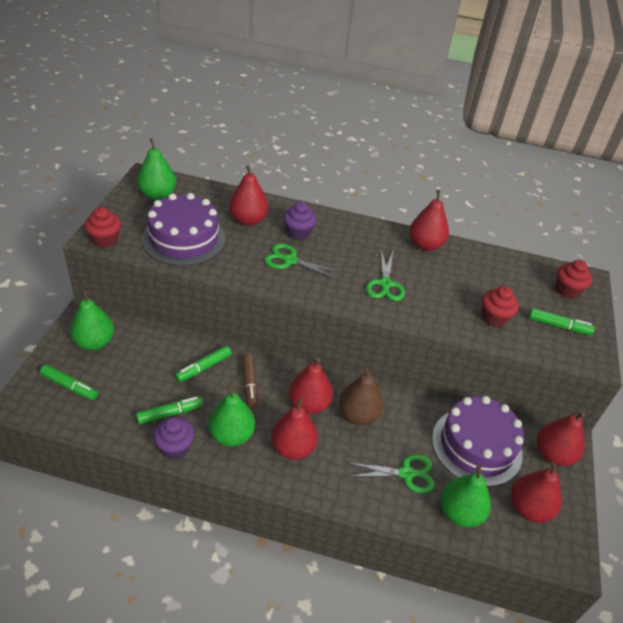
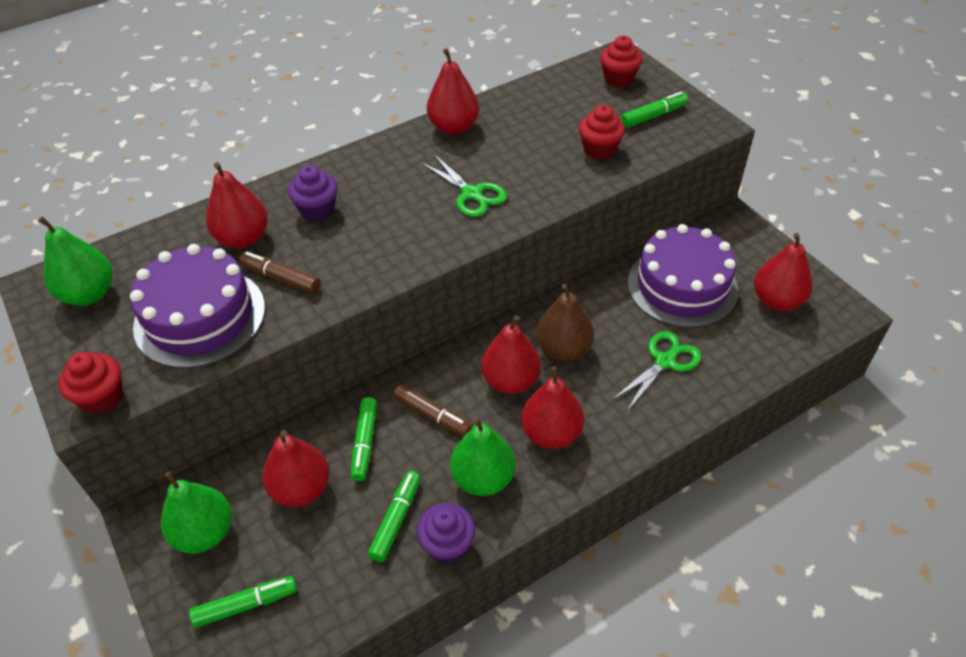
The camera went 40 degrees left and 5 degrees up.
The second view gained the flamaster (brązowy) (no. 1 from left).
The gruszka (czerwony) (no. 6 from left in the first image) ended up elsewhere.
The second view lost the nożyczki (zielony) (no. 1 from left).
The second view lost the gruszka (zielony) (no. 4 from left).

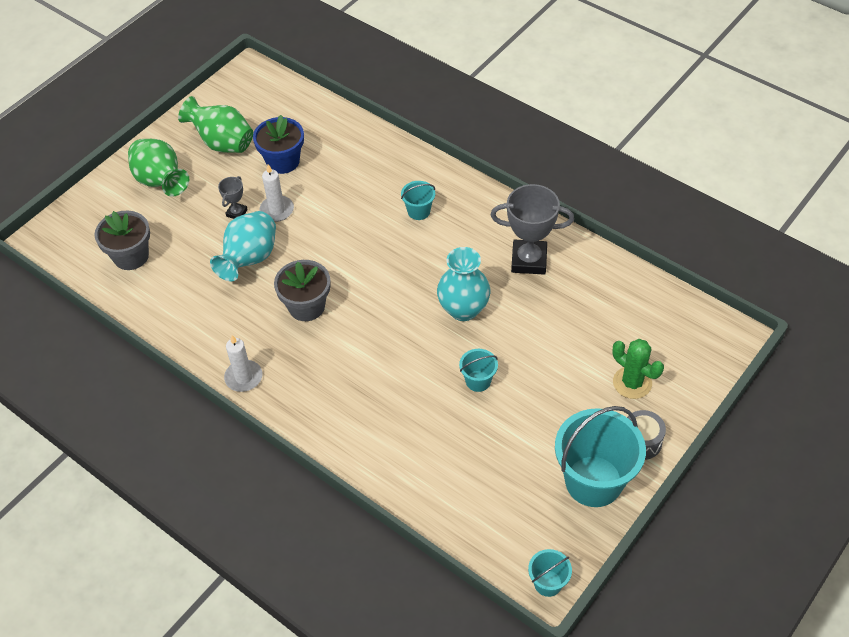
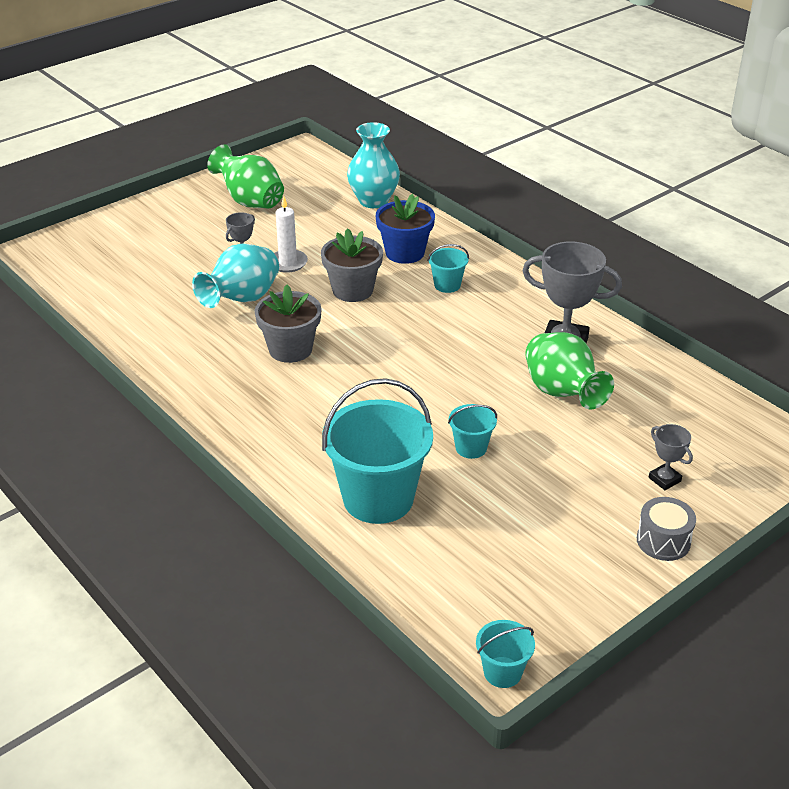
The camera went 10 degrees right and 15 degrees down.
The doniczka (szary) (no. 1 from left in the first image) ended up elsewhere.
The wiadro (turkusowy) (no. 4 from left in the first image) ended up elsewhere.
The wazon (turkusowy) (no. 2 from left) ended up elsewhere.
The doniczka (niebieski) ended up elsewhere.
The wazon (zielony) (no. 1 from left in the first image) ended up elsewhere.
Where the kaktus (zielony) stood, the puchar (szary) (no. 3 from left) came to stand.
The second view lost the świeca (biały) (no. 1 from left).

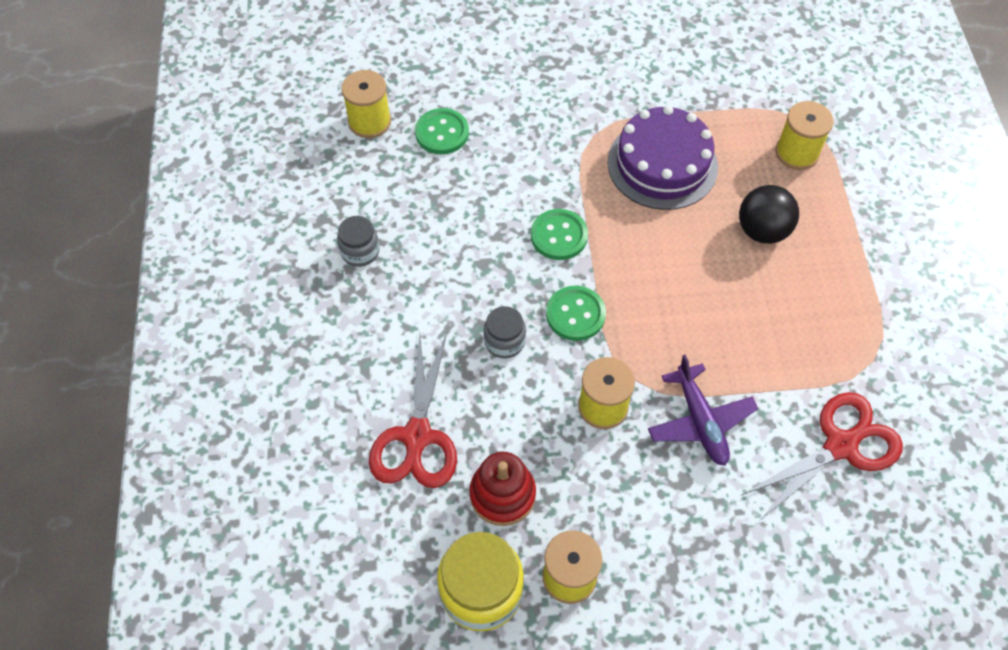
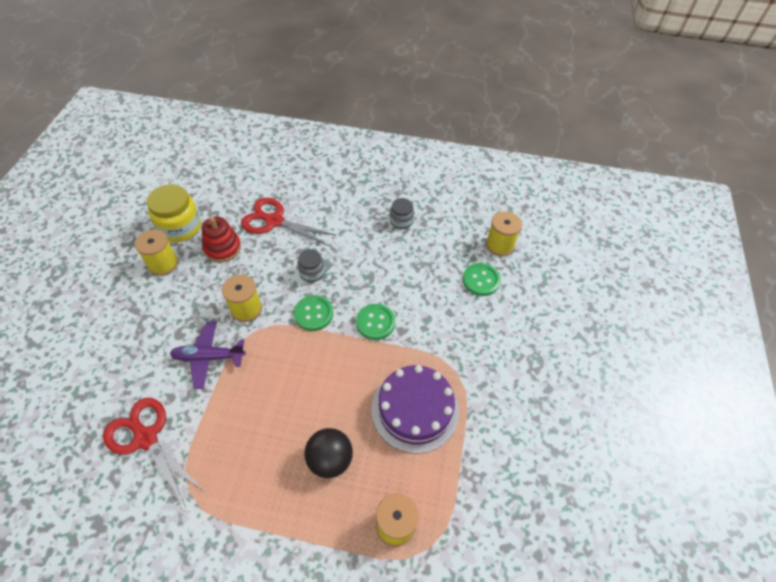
The camera went 105 degrees right and 5 degrees down.
The nożyczki (czerwony) (no. 2 from left in the first image) ended up facing another way, 150 degrees clockwise from before.

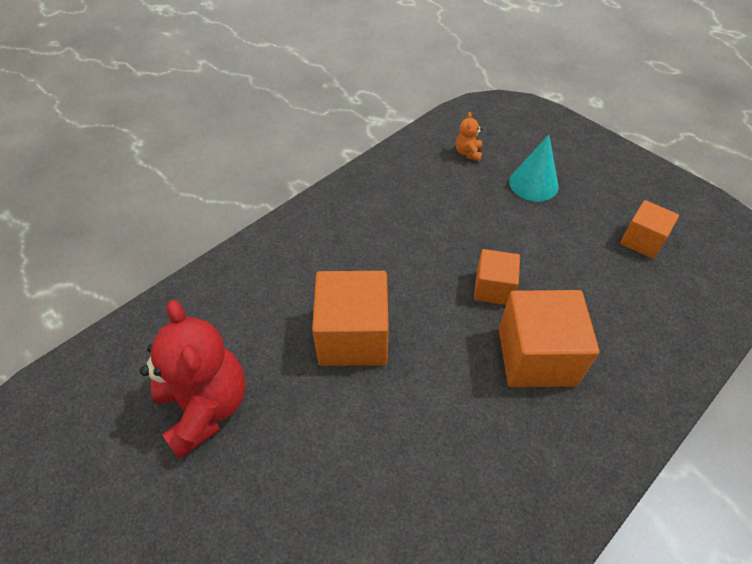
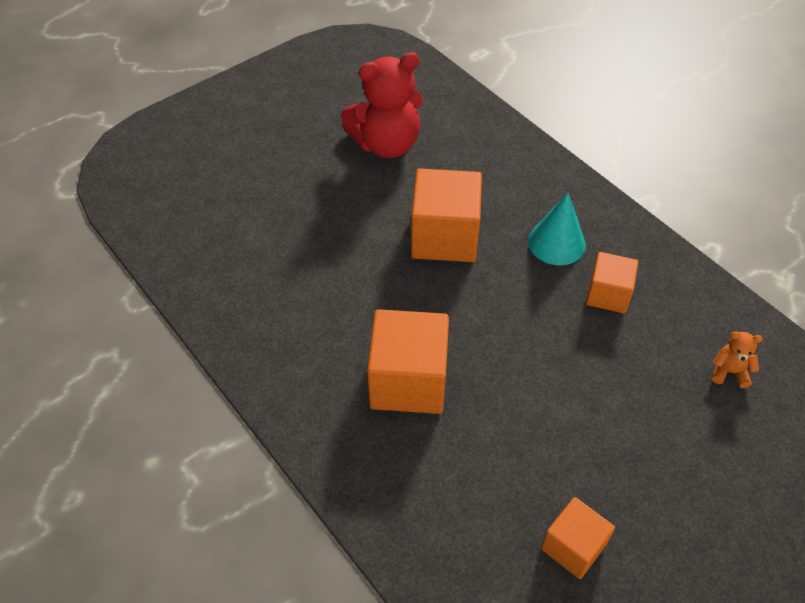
The camera went 95 degrees right and 0 degrees up.
The stożek (turkusowy) ended up elsewhere.
The sześcian (pomarańczowy) (no. 2 from left in the first image) ended up elsewhere.

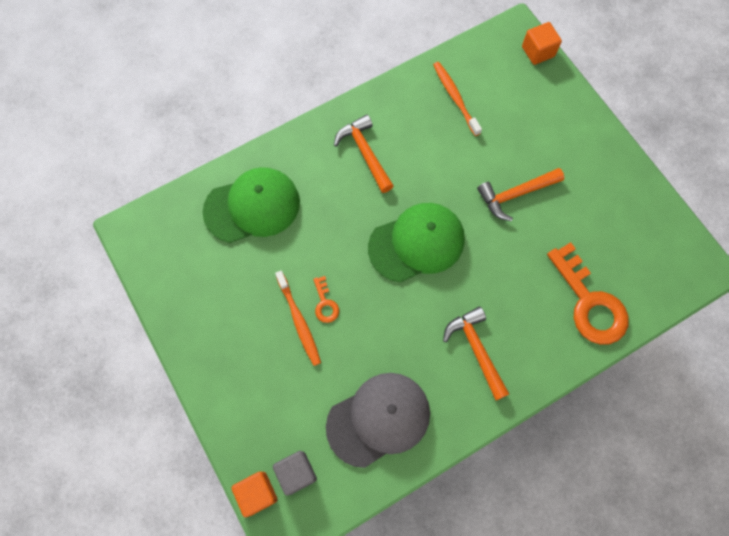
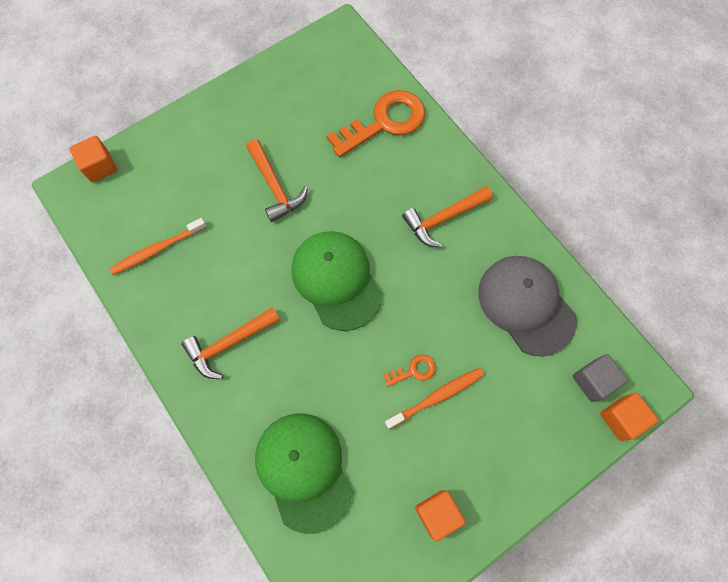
The camera went 95 degrees left and 0 degrees up.
The second view gained the sześcian (pomarańczowy) (no. 2 from left).

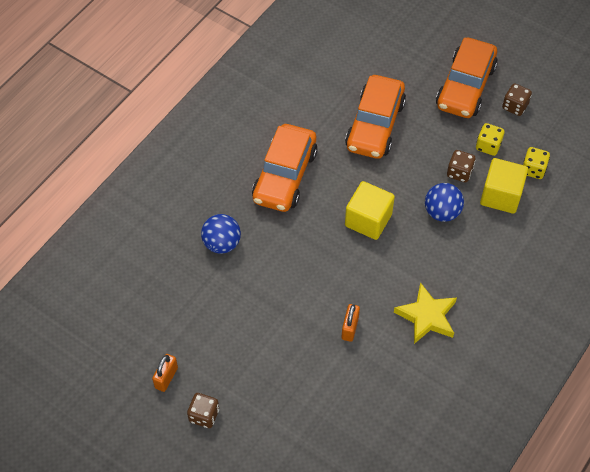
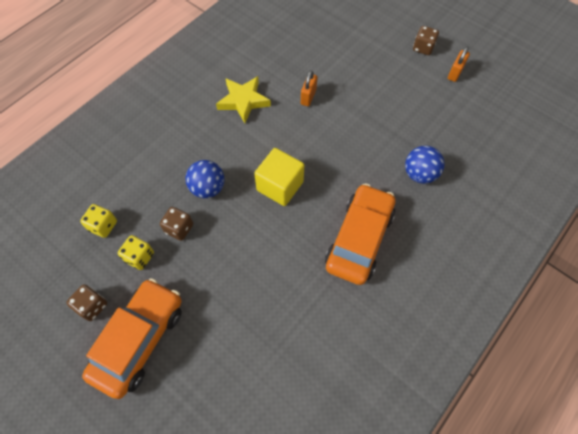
The camera went 175 degrees left and 5 degrees up.
The second view lost the samochód (pomarańczowy) (no. 2 from left).
The second view lost the sześcian (żółty) (no. 2 from left).

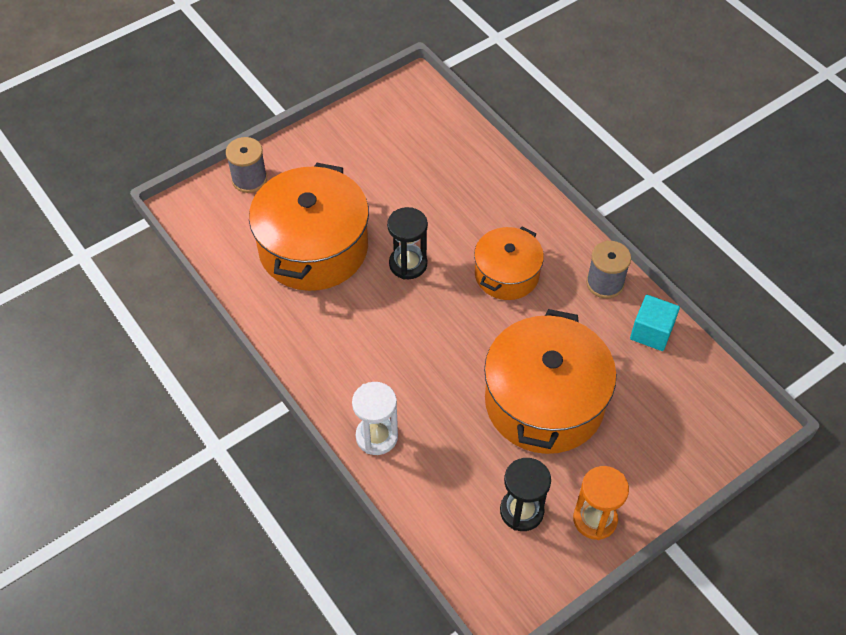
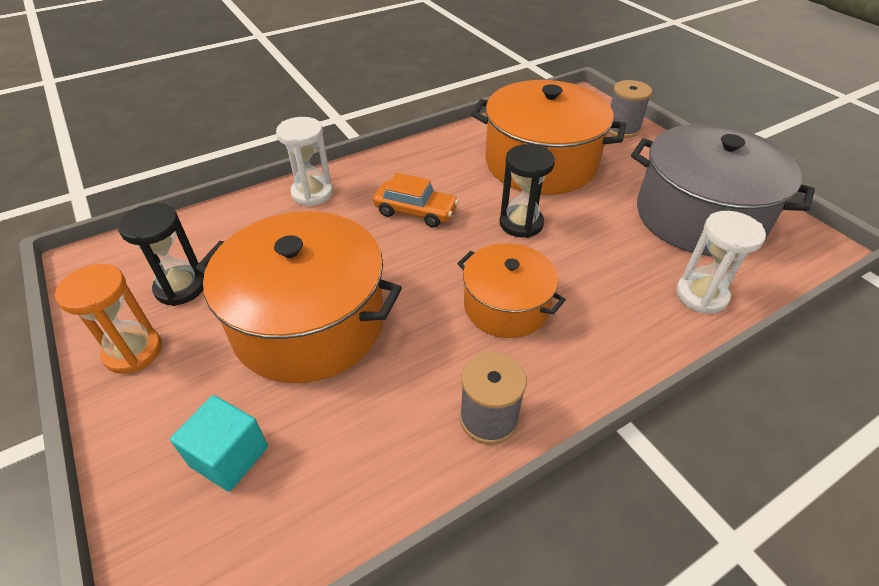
The camera went 95 degrees right and 10 degrees down.
The sześcian (turkusowy) ended up elsewhere.
The second view gained the samochód (pomarańczowy).
The second view gained the garnek (szary).
The second view gained the klepsydra (biały) (no. 2 from left).

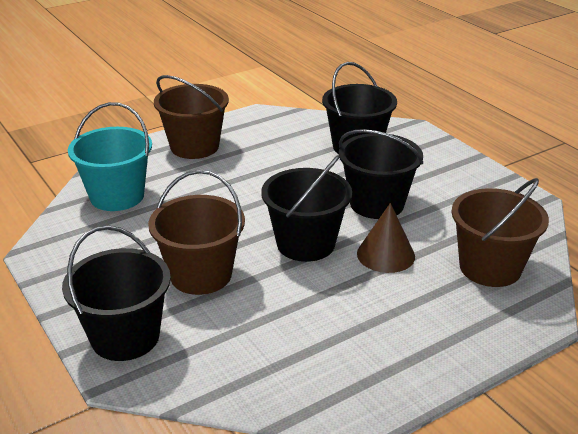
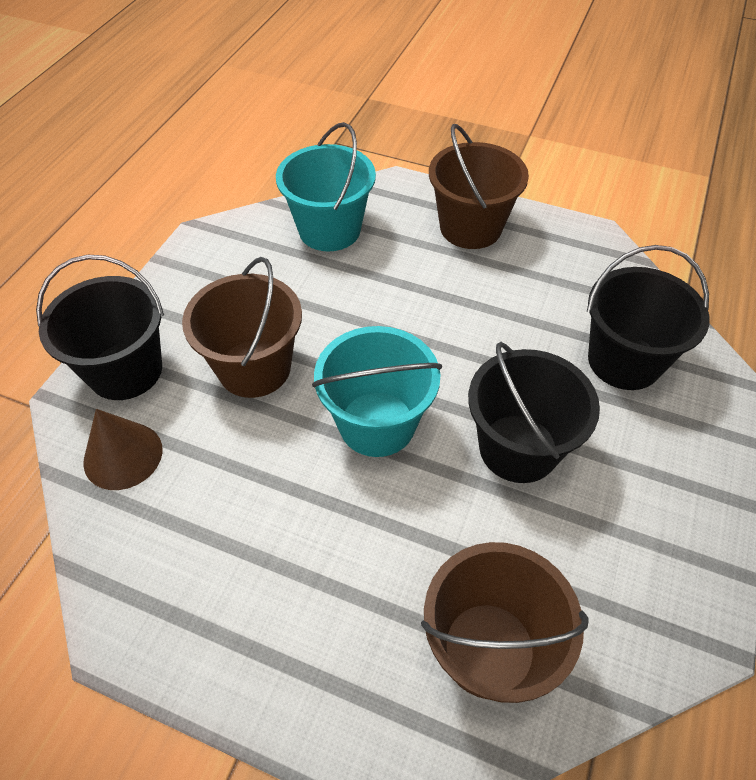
The camera went 55 degrees right and 20 degrees up.
The stożek (brązowy) ended up elsewhere.
What was the wiadro (czarny) (no. 2 from left) turned into the wiadro (turkusowy) (no. 2 from left).

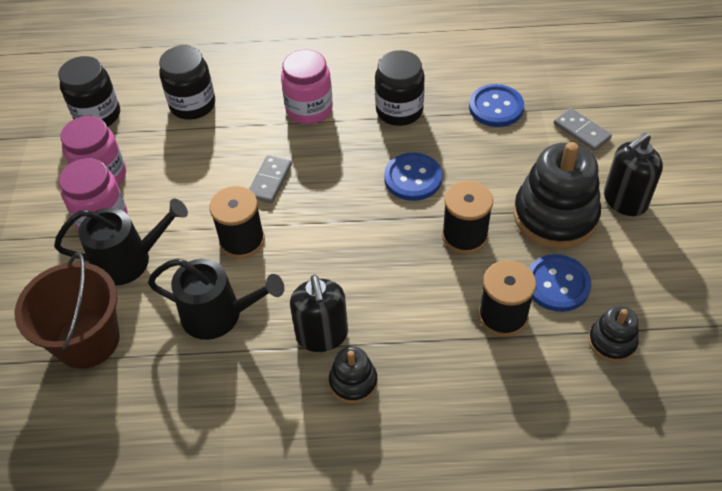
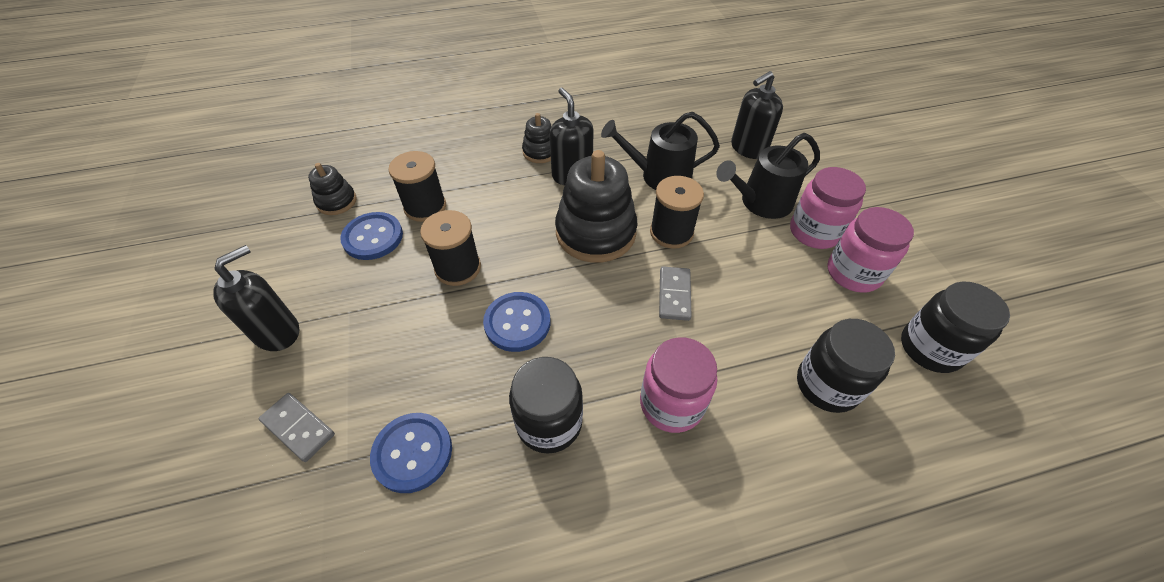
The camera went 165 degrees right and 0 degrees up.
The zabawka nakładanka (czarny) (no. 2 from left in the first image) ended up elsewhere.
Where the wiadro (brązowy) stood, the dozownik mydła (czarny) (no. 3 from left) came to stand.

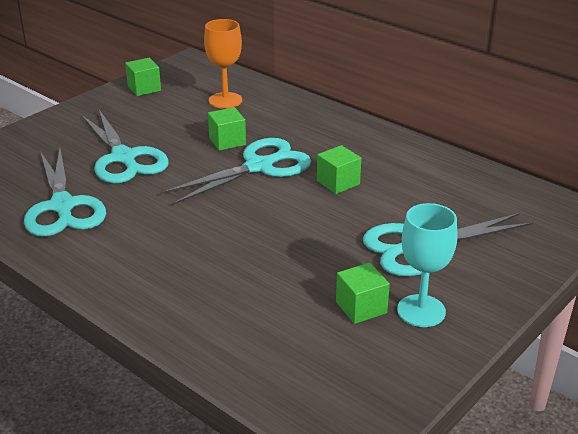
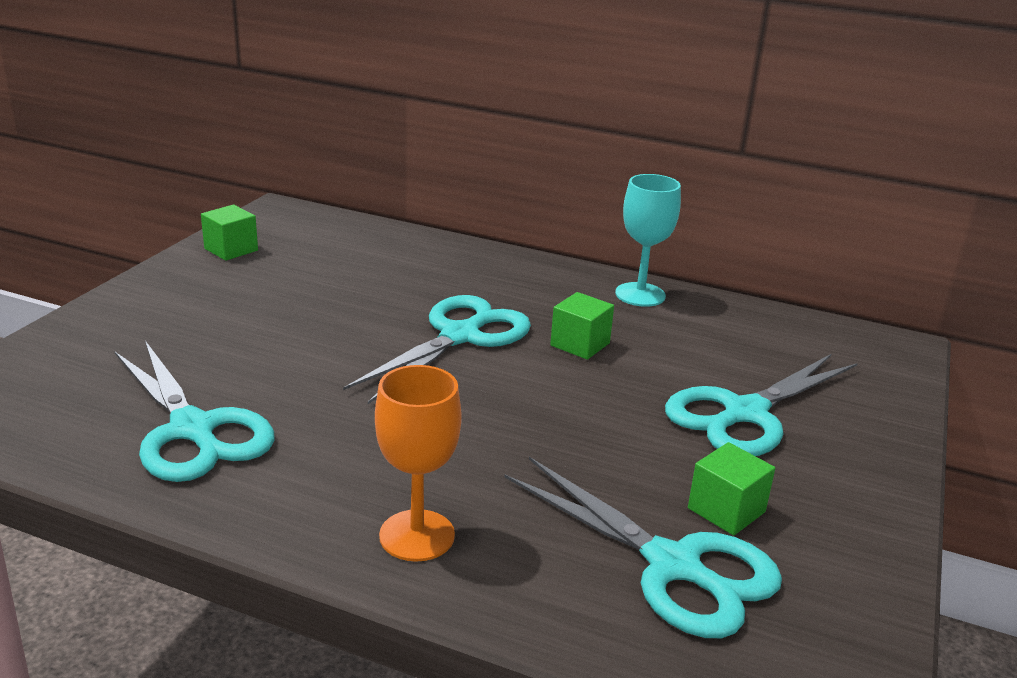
The camera went 20 degrees left and 5 degrees down.
The kielich (pomarańczowy) ended up elsewhere.
The nożyczki (turkusowy) (no. 2 from left in the first image) ended up elsewhere.
The kielich (turkusowy) ended up elsewhere.
The second view lost the sześcian (zielony) (no. 2 from left).

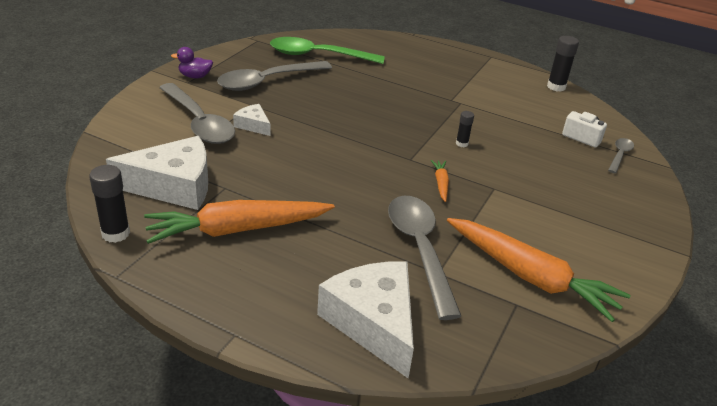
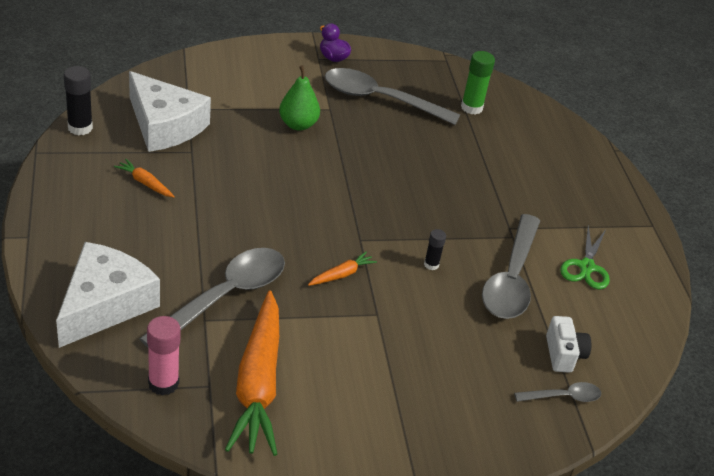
The camera went 50 degrees right and 5 degrees up.
The size of the marchewka (pomarańczowy) (no. 1 from left) changed by a factor of 0.42.
The second view gained the klej w sztyfcie (różowy).
Where the ser (biały) (no. 2 from left) stood, the gruszka (zielony) came to stand.
Where the łyżka (zielony) stood, the klej w sztyfcie (zielony) came to stand.
The łyżka (szary) (no. 1 from left in the first image) ended up elsewhere.
The second view gained the nożyczki (zielony).
The second view lost the klej w sztyfcie (czarny) (no. 3 from left).

